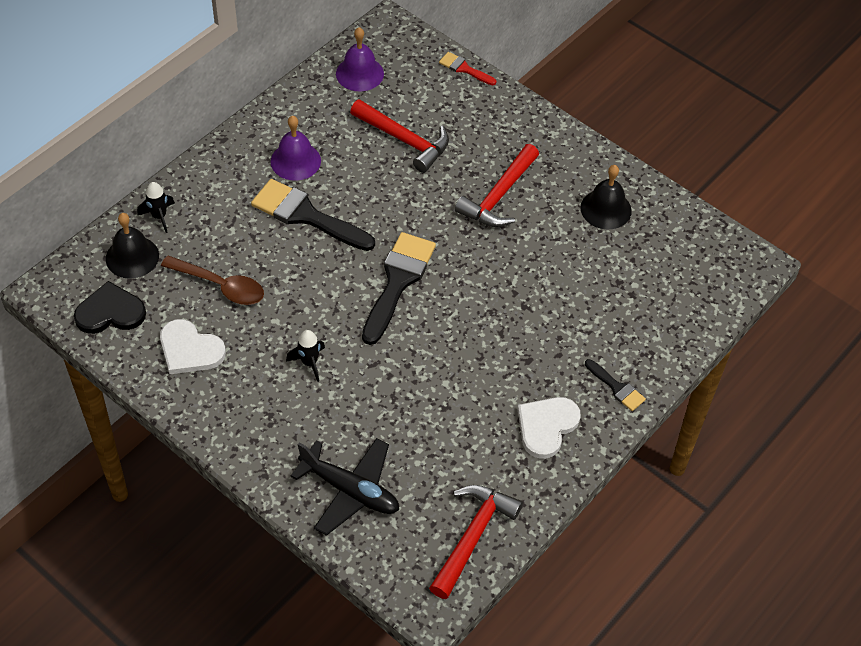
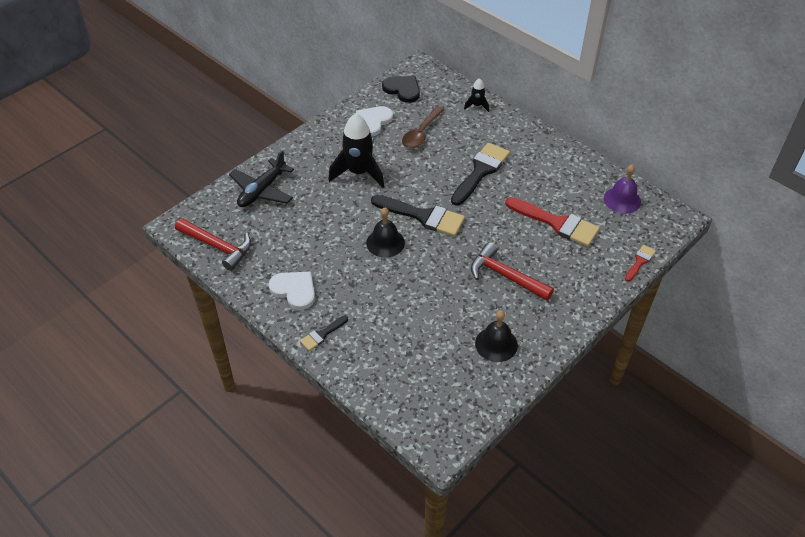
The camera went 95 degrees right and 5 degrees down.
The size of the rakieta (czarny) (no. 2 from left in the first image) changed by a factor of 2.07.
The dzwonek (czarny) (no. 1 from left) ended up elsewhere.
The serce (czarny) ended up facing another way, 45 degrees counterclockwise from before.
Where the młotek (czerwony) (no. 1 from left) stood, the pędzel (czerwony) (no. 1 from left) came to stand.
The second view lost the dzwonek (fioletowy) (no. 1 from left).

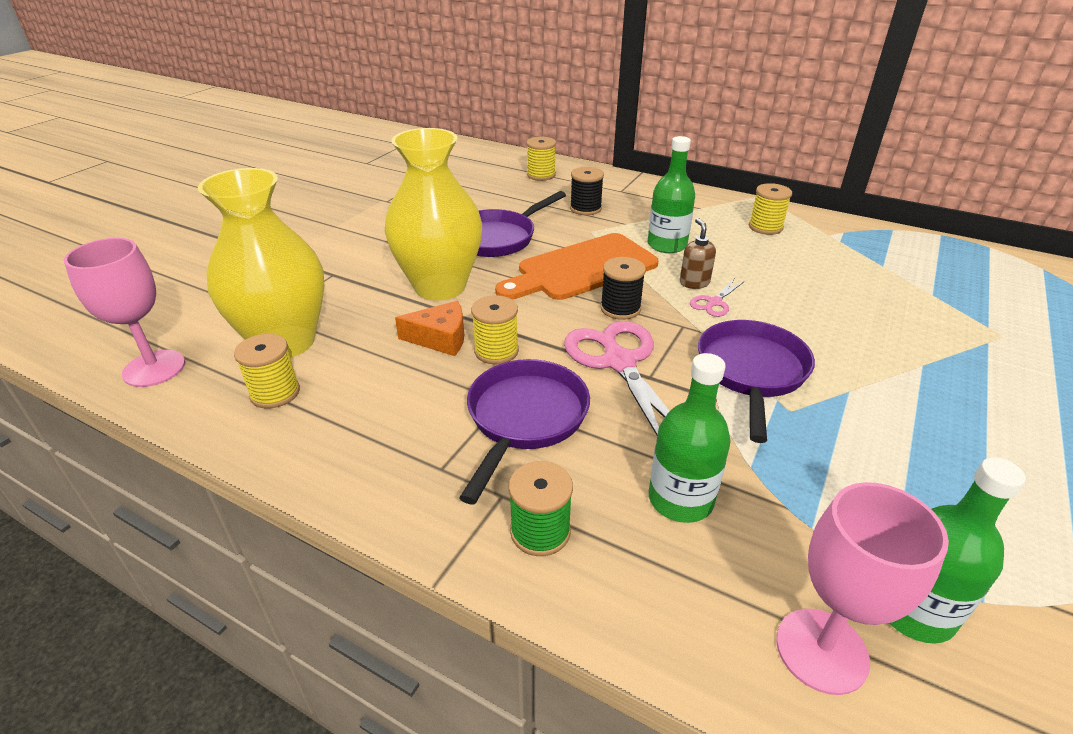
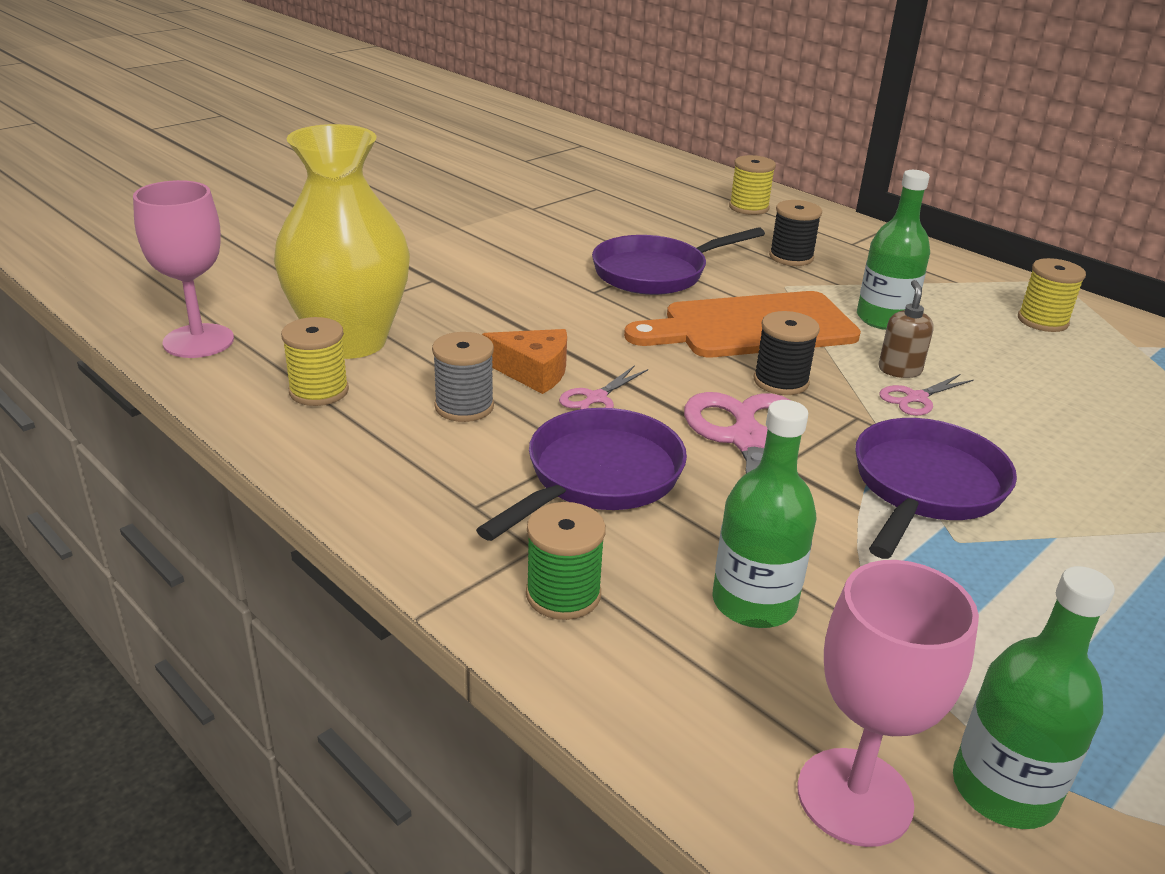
The camera went 15 degrees right and 5 degrees down.
The second view gained the szpulka (szary).
Where the szpulka (żółty) (no. 2 from left) stood, the nożyczki (różowy) (no. 1 from left) came to stand.
The second view lost the wazon (żółty) (no. 2 from left).

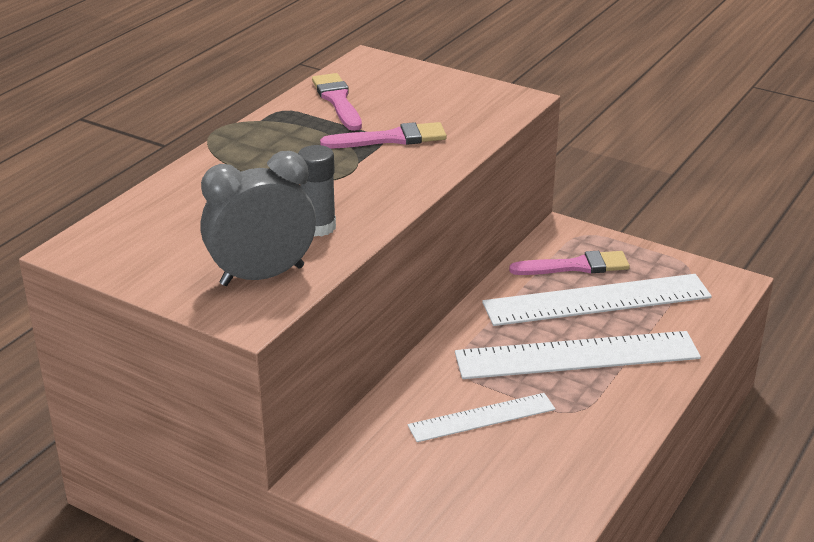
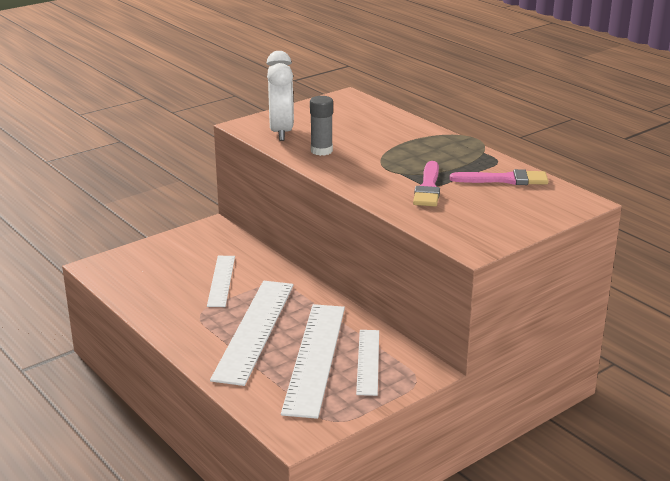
The camera went 110 degrees right and 5 degrees down.
What was the budzik (szary) turned into the budzik (biały).
Where the pędzel (różowy) (no. 3 from left) stood, the linijka (biały) (no. 4 from left) came to stand.

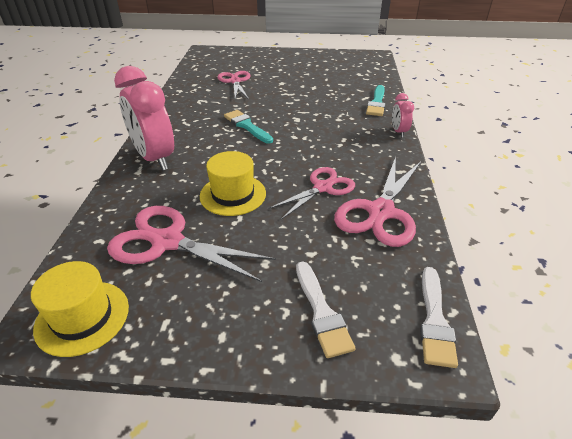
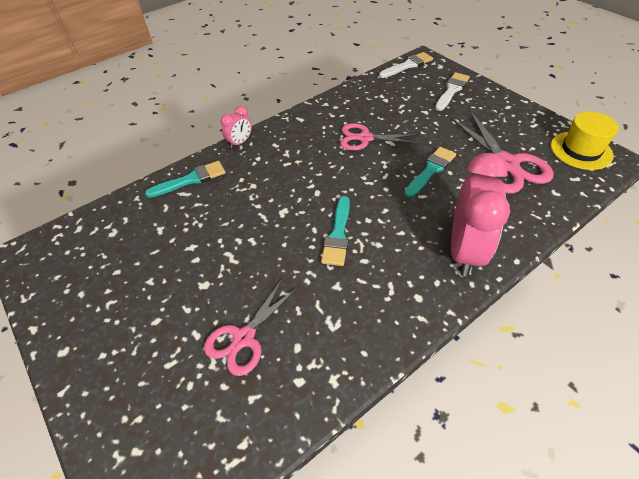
The camera went 130 degrees left and 10 degrees up.
Where the kapelusz (żółty) (no. 2 from left) stood, the pędzel (turkusowy) (no. 3 from left) came to stand.
The second view lost the nożyczki (różowy) (no. 4 from left).

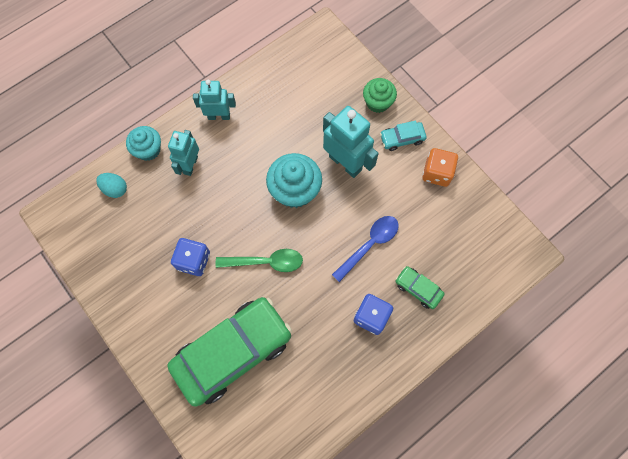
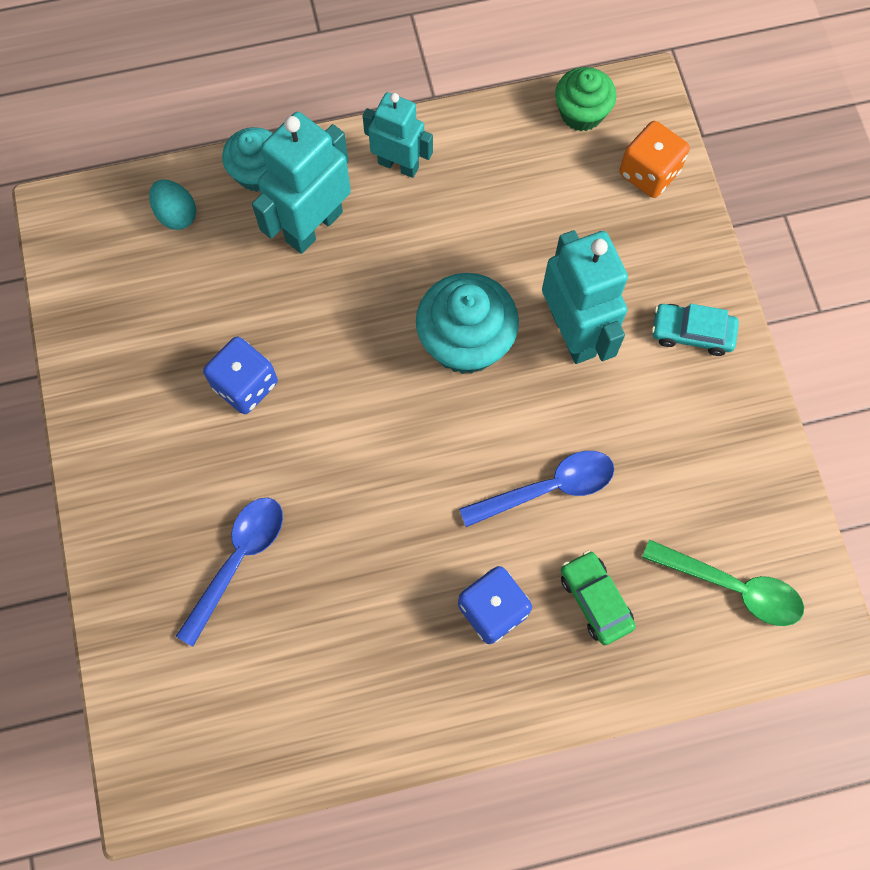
The camera went 25 degrees right and 0 degrees up.
Where the samochód (zielony) (no. 1 from left) stood, the łyżka (niebieski) (no. 1 from left) came to stand.
The size of the robot (turkusowy) (no. 1 from left) changed by a factor of 1.55.
The muffinka (zielony) ended up elsewhere.
The kostka do gry (pomarańczowy) ended up elsewhere.
The łyżka (zielony) ended up elsewhere.

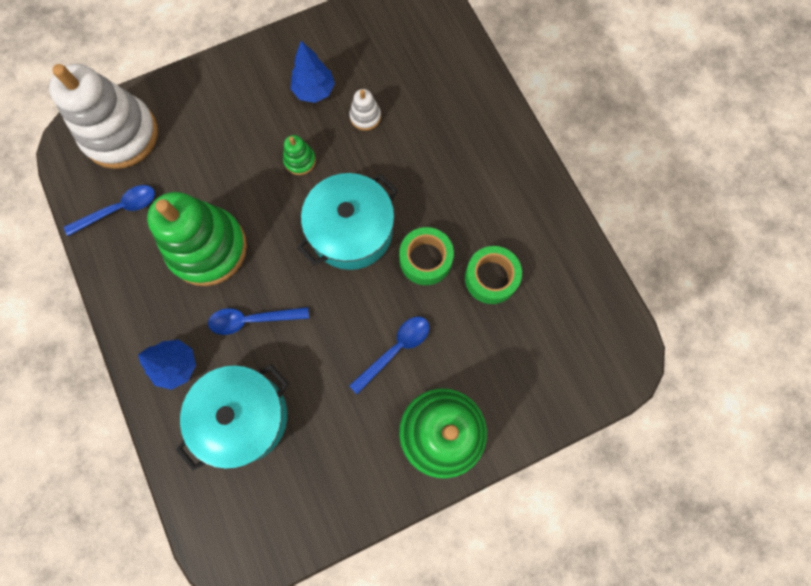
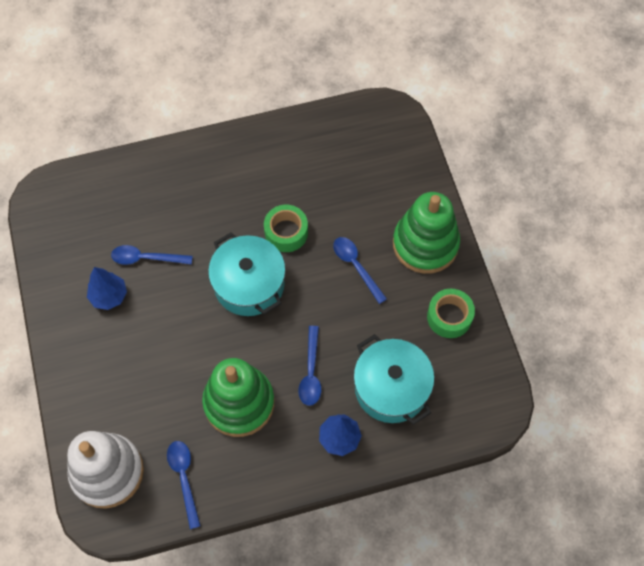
The camera went 80 degrees left and 10 degrees down.
Where the zabawka nakładanka (biały) (no. 2 from left) stood, the łyżka (niebieski) (no. 1 from left) came to stand.
The taśma klejąca (zielony) (no. 2 from left) ended up elsewhere.
The second view lost the zabawka nakładanka (zielony) (no. 2 from left).

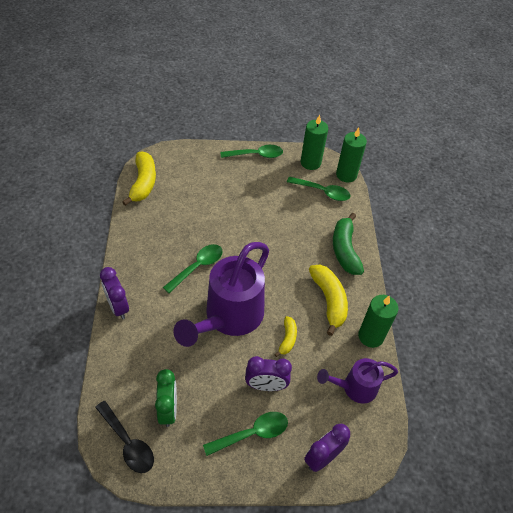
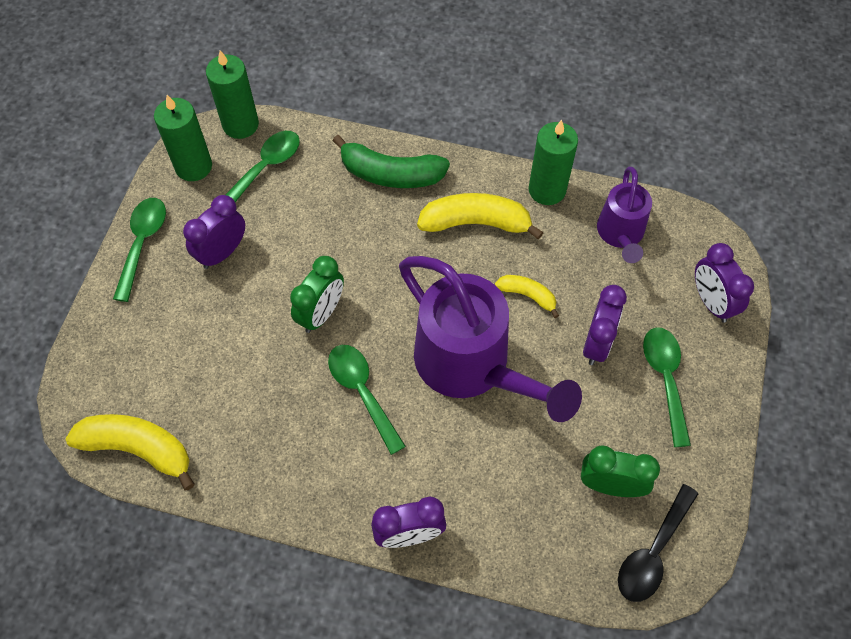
The camera went 70 degrees left and 10 degrees up.
The second view gained the budzik (fioletowy) (no. 1 from left).
The second view gained the budzik (zielony) (no. 1 from left).
The łyżka (czarny) ended up facing another way, 150 degrees clockwise from before.

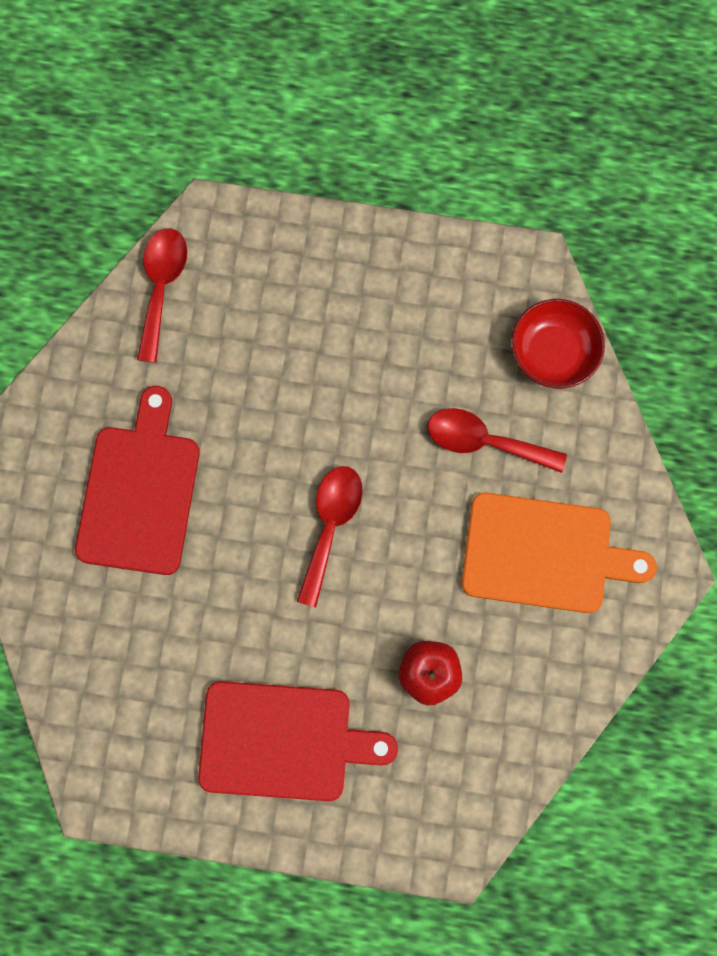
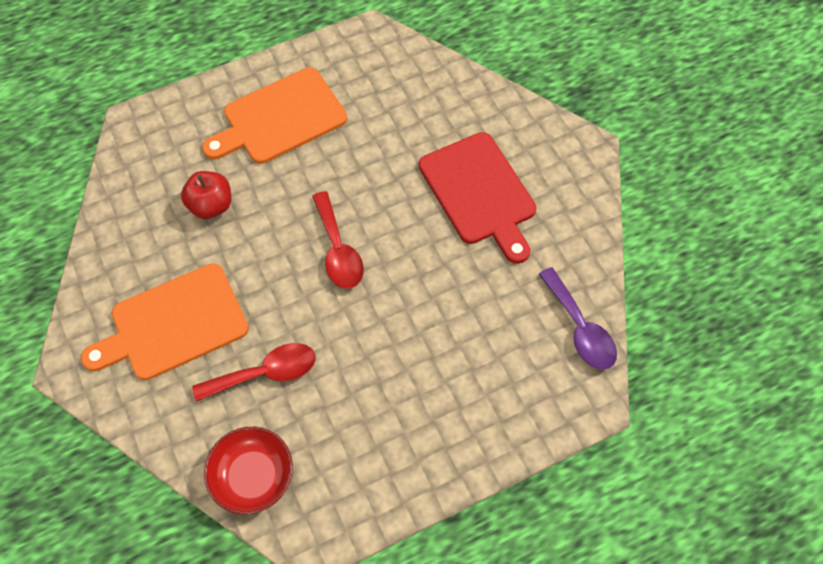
The camera went 145 degrees right and 15 degrees down.
What was the deska do krojenia (czerwony) (no. 2 from left) turned into the deska do krojenia (pomarańczowy) (no. 2 from left).
What was the łyżka (czerwony) (no. 1 from left) turned into the łyżka (fioletowy).

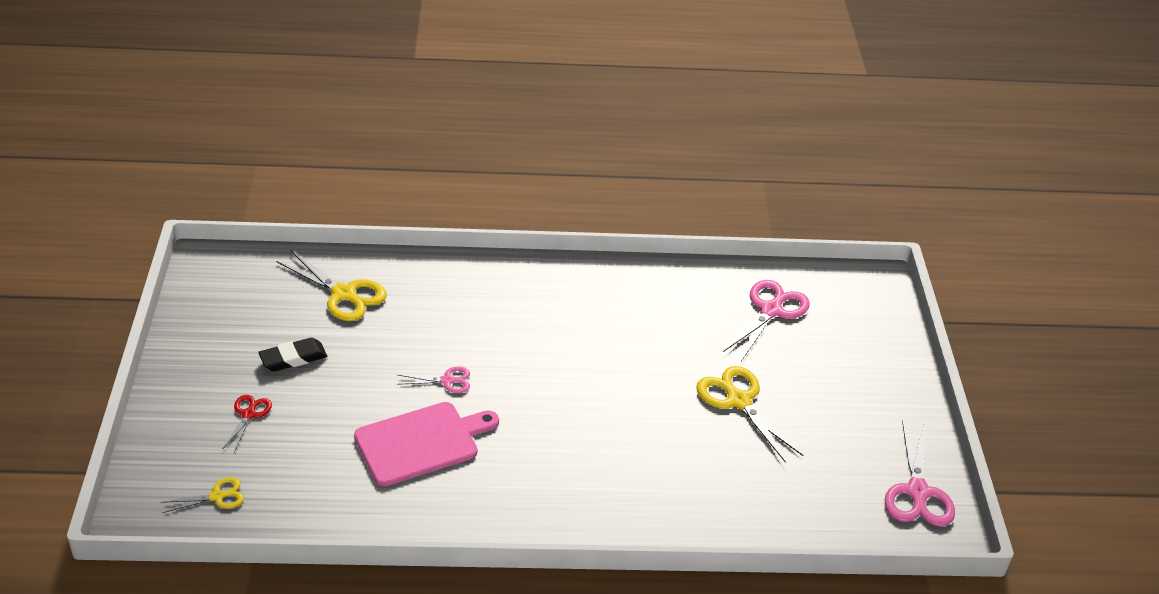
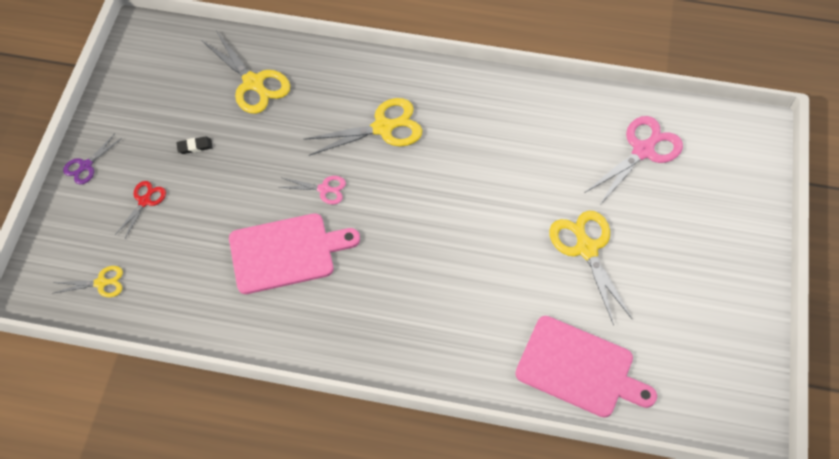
The camera went 15 degrees right and 20 degrees up.
The second view gained the nożyczki (fioletowy).
The size of the gumka do mazania (czarny) changed by a factor of 0.59.
The second view gained the nożyczki (żółty) (no. 3 from left).
The second view gained the deska do krojenia (różowy) (no. 2 from left).
The second view lost the nożyczki (różowy) (no. 3 from left).

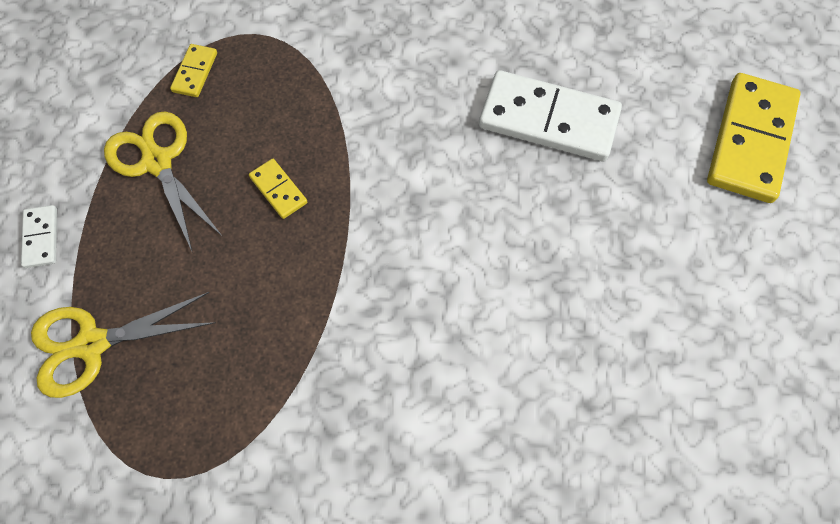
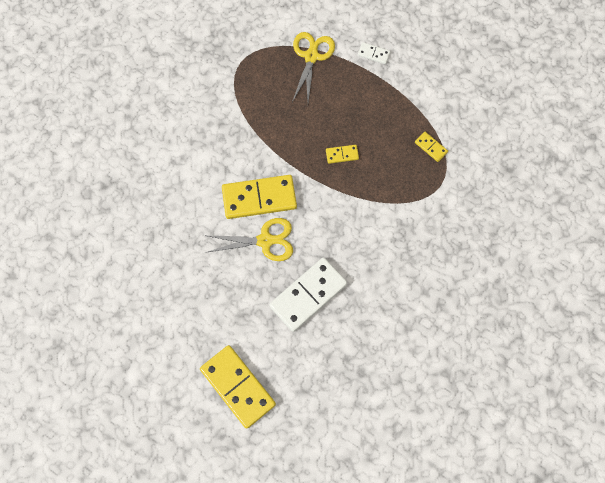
The camera went 120 degrees right and 5 degrees up.
The nożyczki (żółty) (no. 2 from left in the first image) ended up elsewhere.
The second view gained the kostka domina (żółty) (no. 2 from left).

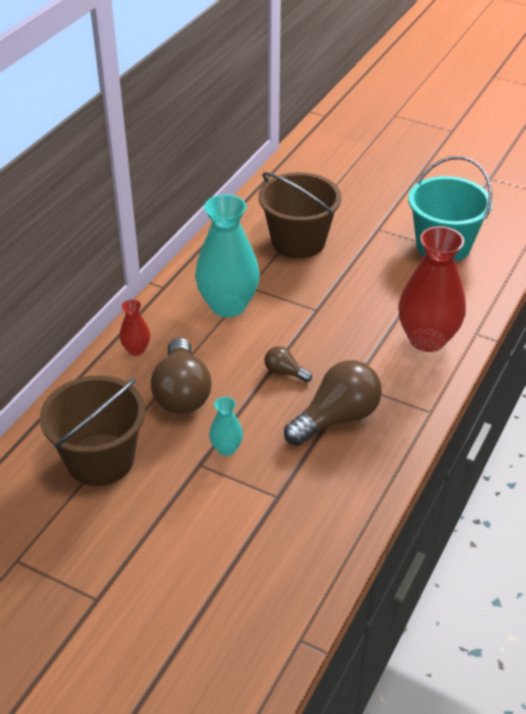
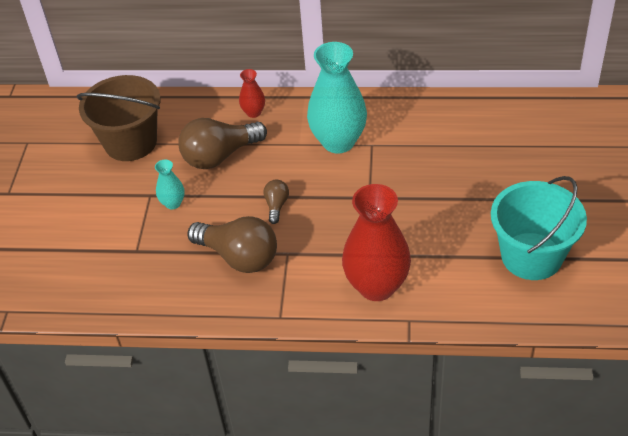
The camera went 70 degrees right and 5 degrees up.
The second view lost the wiadro (brązowy) (no. 2 from left).

